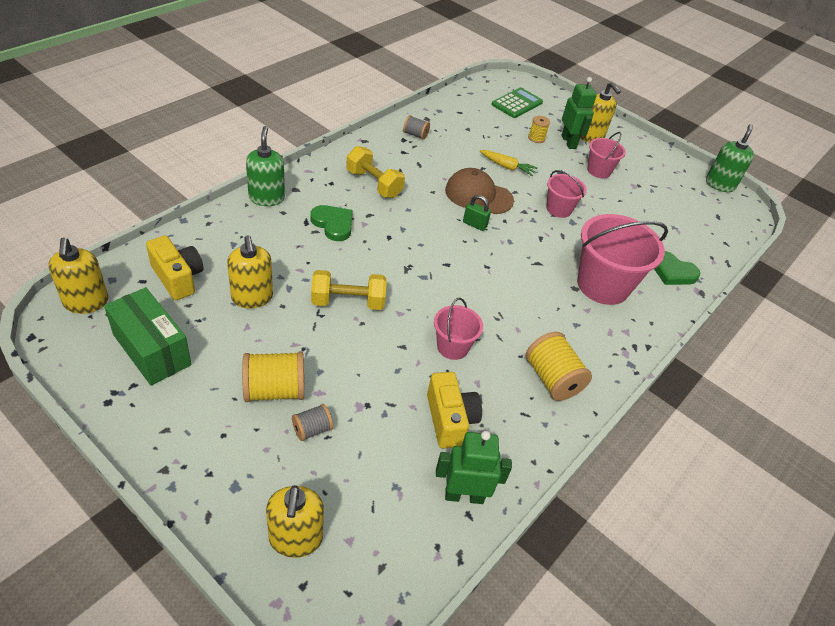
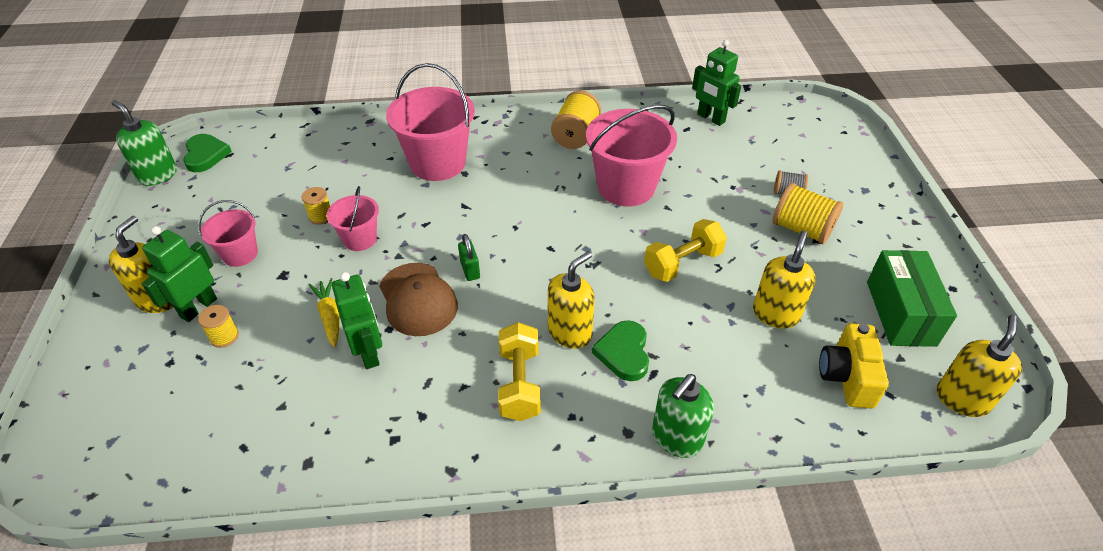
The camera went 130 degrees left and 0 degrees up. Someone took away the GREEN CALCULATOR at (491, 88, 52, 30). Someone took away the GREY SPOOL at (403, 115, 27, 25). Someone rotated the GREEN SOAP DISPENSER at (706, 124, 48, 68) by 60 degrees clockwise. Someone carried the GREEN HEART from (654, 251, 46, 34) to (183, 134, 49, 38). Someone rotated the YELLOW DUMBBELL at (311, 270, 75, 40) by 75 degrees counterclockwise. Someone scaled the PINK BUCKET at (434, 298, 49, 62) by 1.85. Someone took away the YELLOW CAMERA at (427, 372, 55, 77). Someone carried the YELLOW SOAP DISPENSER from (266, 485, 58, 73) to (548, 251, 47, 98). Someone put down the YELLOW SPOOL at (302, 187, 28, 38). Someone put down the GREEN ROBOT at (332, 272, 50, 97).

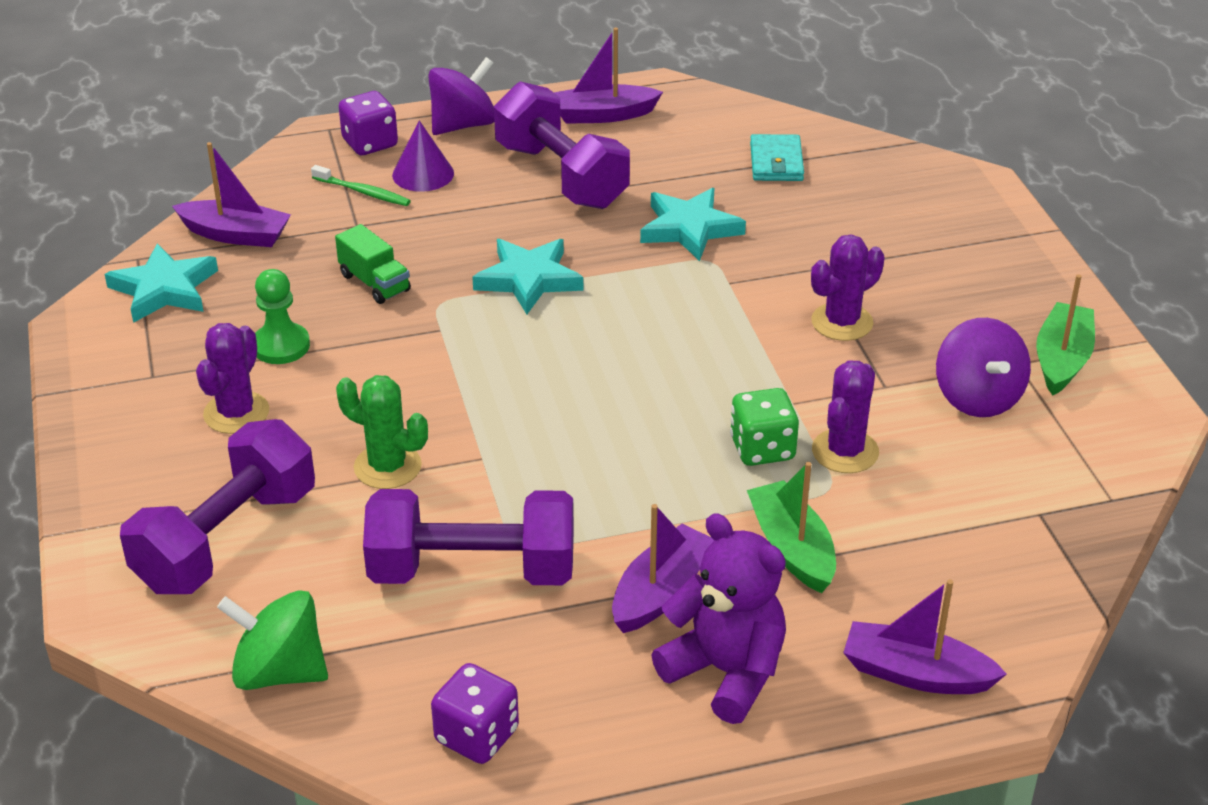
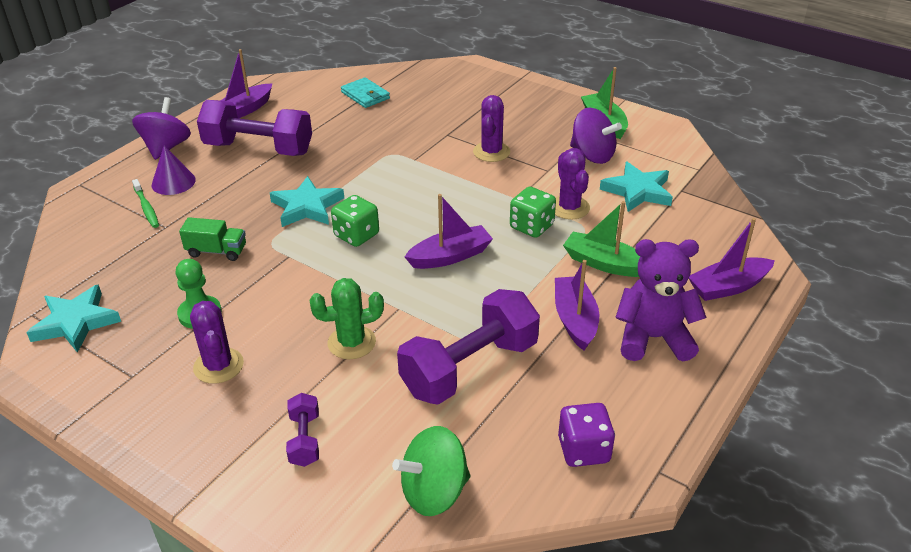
The camera went 40 degrees left and 0 degrees up. Someone took away the PURPLE DICE at (339, 91, 59, 64). Someone carried the PURPLE BOAT from (172, 142, 119, 105) to (405, 194, 88, 75). Someone rotated the GREEN TOOTHBRUSH at (311, 165, 100, 41) by 75 degrees clockwise. Someone carried the TURQUOISE STAR from (640, 188, 106, 73) to (600, 162, 73, 50). Someone scaled the PURPLE DUMBBELL at (120, 419, 195, 175) by 0.47. Someone put down the GREEN DICE at (331, 195, 48, 52).

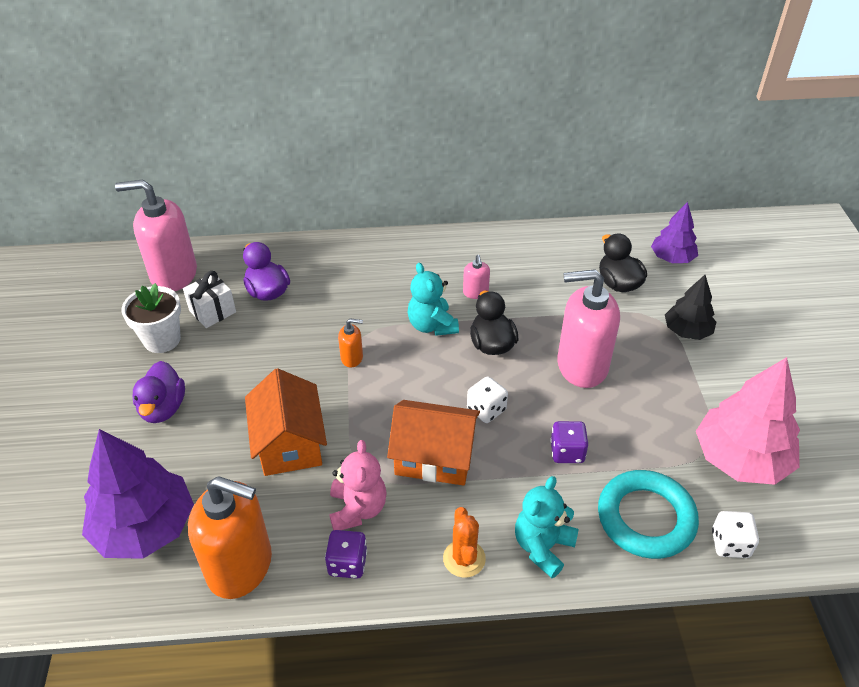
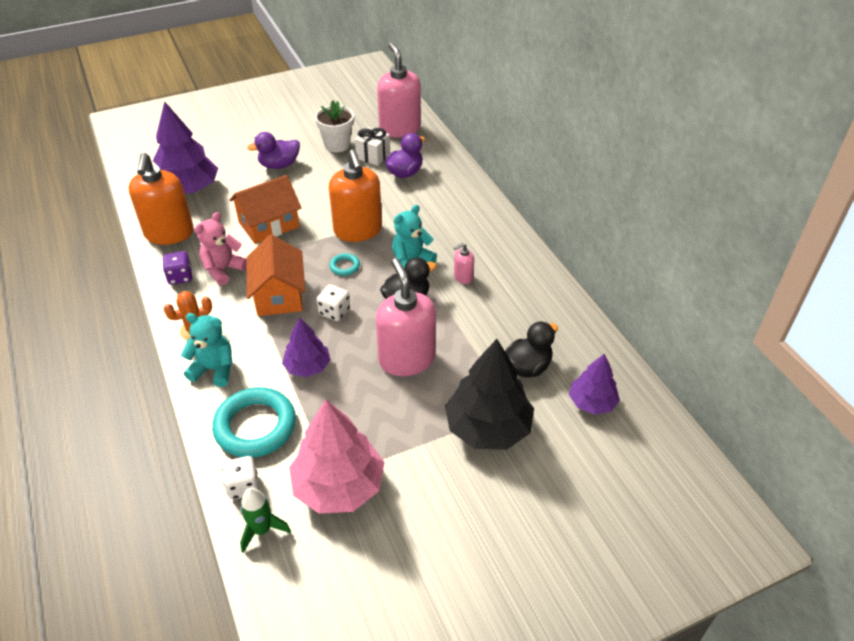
The camera went 70 degrees right and 0 degrees up. Someone scaled the BLACK TREE at (665, 275, 51, 65) by 1.72. Someone scaled the ORANGE SOAP DISPENSER at (338, 318, 25, 49) by 2.27. Someone swapped the PURPLE DICE at (550, 421, 38, 42) for the PURPLE TREE at (282, 317, 49, 60). Someone rotated the PINK TEDDY BEAR at (329, 440, 58, 90) by 150 degrees clockwise. Someone put down the TURQUOISE RING at (330, 253, 30, 23). Someone put down the GREEN ROCKET at (240, 487, 51, 66).

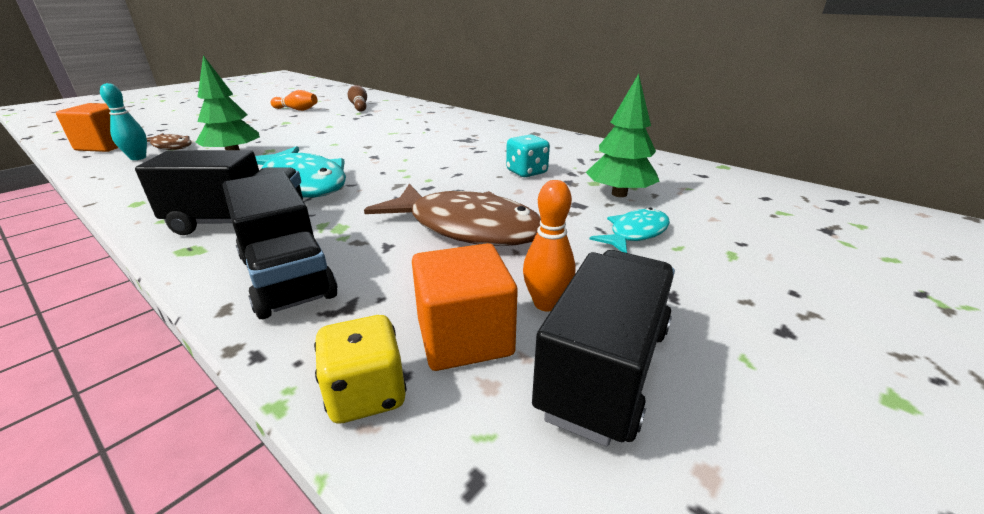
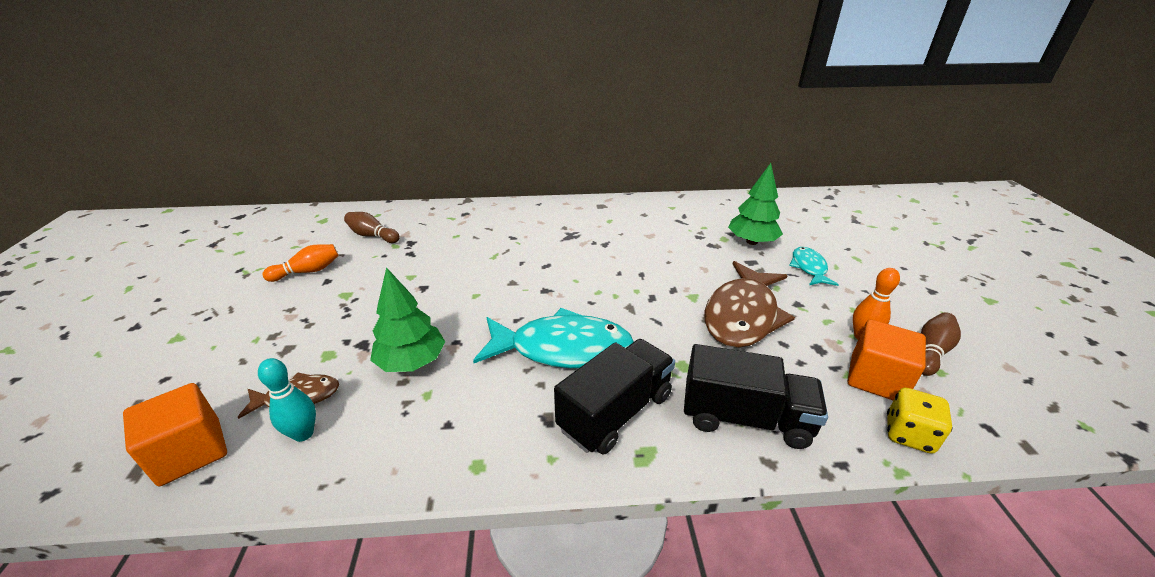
The camera went 45 degrees left and 5 degrees up. Someone took away the TURQUOISE DICE at (506, 135, 44, 42). Someone rotated the BROWN FISH at (364, 184, 177, 62) by 135 degrees clockwise. Someone swapped the BLACK TRUCK at (532, 250, 143, 196) for the BROWN BOWLING PIN at (921, 312, 40, 64).

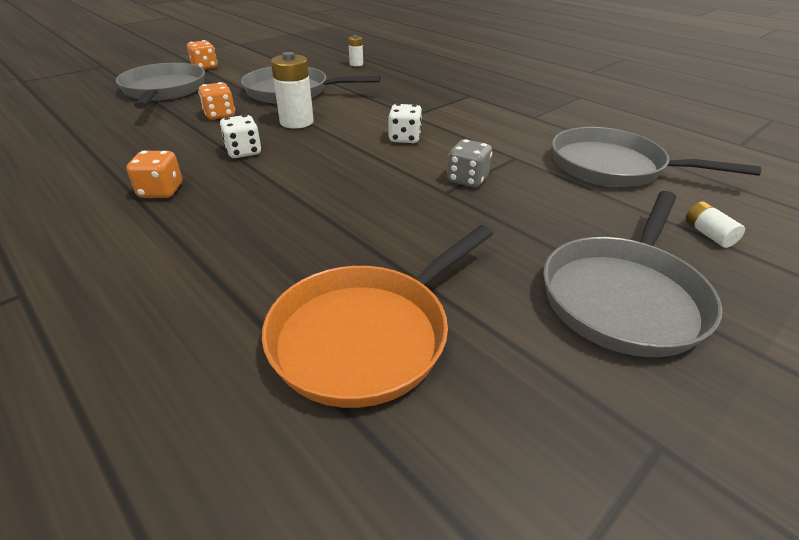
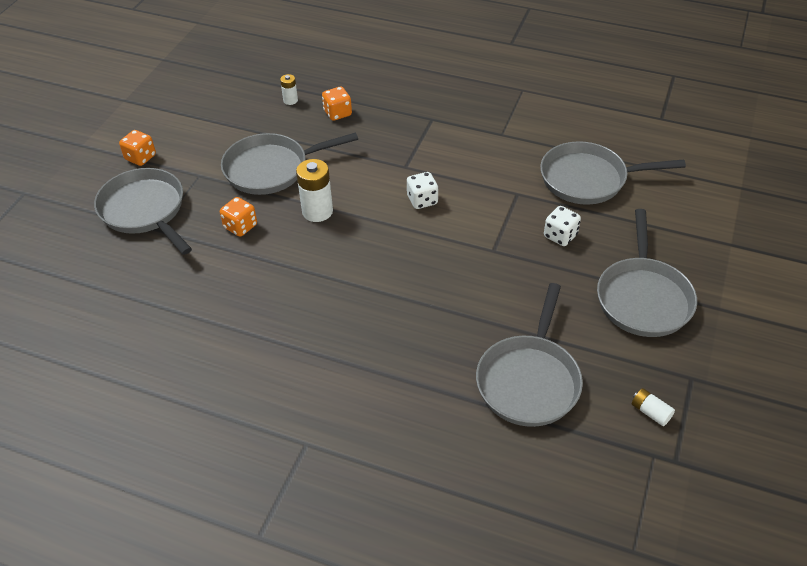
The camera went 25 degrees left and 10 degrees up. Someone carried the WHITE DICE from (219, 115, 43, 43) to (544, 206, 37, 40). Someone took away the GREY DICE at (447, 139, 45, 48). Someone carried the ORANGE DICE from (127, 151, 55, 47) to (322, 87, 30, 34). Someone carried the WHITE BATTERY from (685, 202, 60, 46) to (632, 388, 43, 38). Someone repainted the ORANGE PAN at (262, 225, 231, 183), which became the GREY PAN at (476, 283, 107, 144).

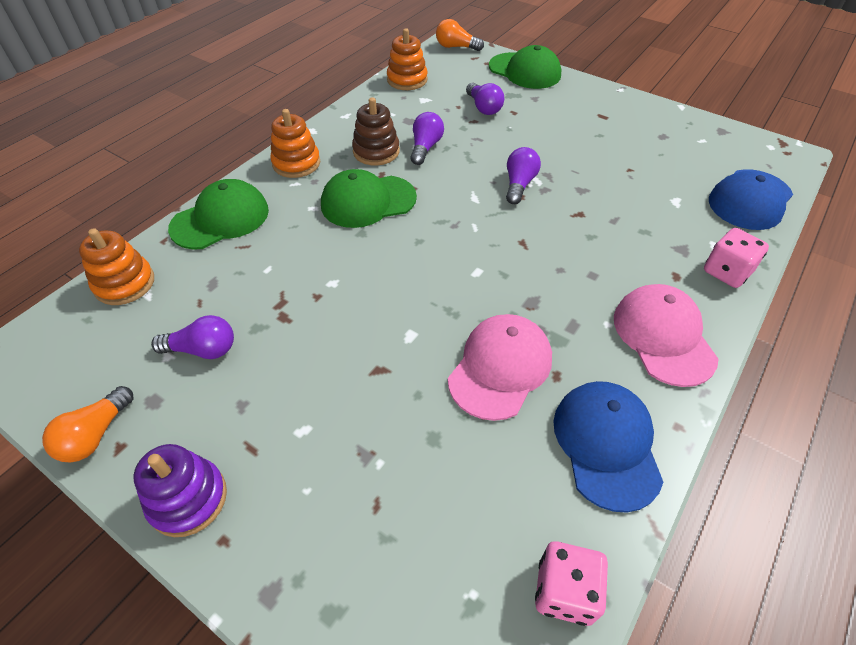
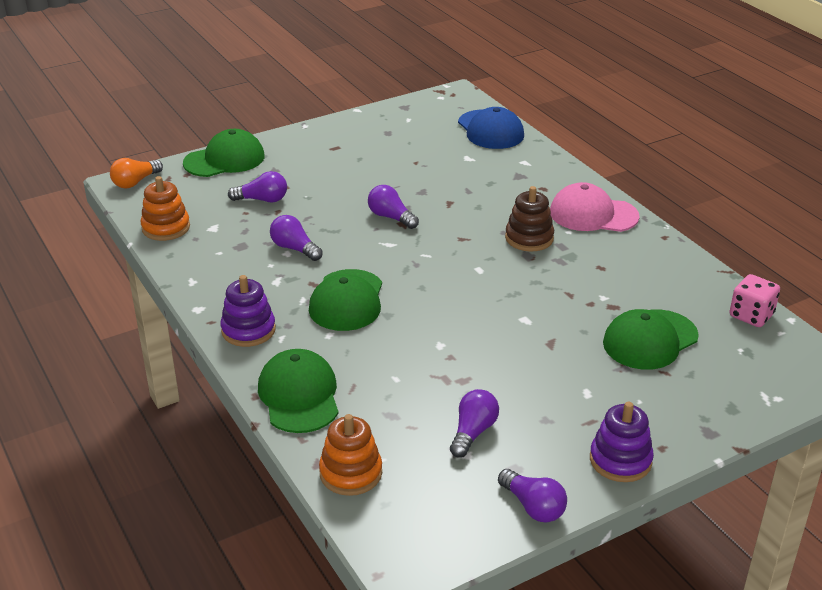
The camera went 65 degrees left and 15 degrees down. Someone carried the BROWN STACKING TOY from (352, 97, 48, 68) to (505, 186, 49, 66). Someone repainted the ORANGE STACKING TOY at (270, 109, 50, 69), which became the PURPLE STACKING TOY at (220, 275, 56, 72). Someone took away the PINK DICE at (704, 228, 65, 60). Someone took away the PINK CAP at (448, 314, 104, 107). Someone took away the BLUE CAP at (553, 381, 110, 132). Someone repainted the ORANGE LIGHT BULB at (42, 386, 92, 77), which became the PURPLE LIGHT BULB at (498, 469, 69, 53). Someone put down the GREEN CAP at (603, 309, 96, 61).

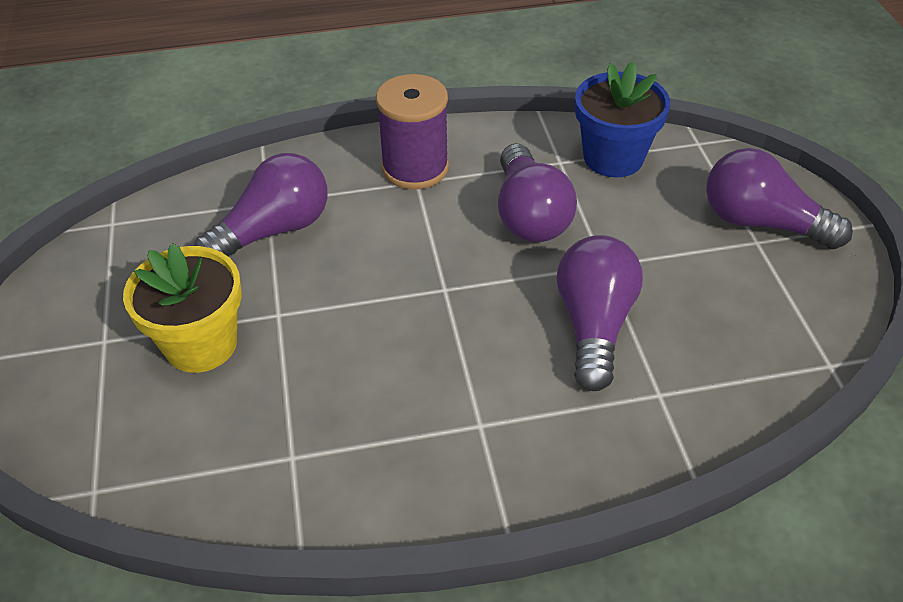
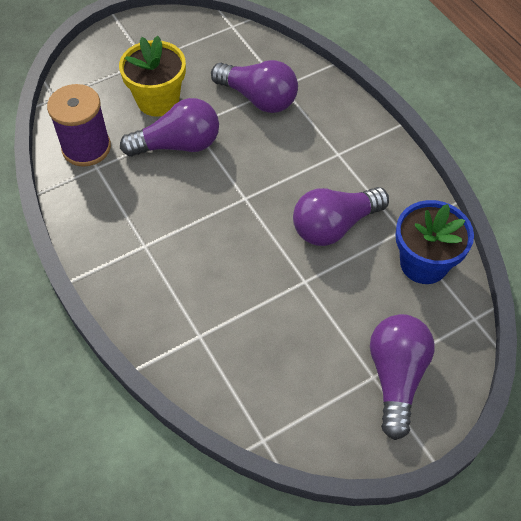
The camera went 70 degrees right and 10 degrees up. Someone carried the PURPLE SPOOL from (376, 74, 73, 116) to (47, 84, 64, 83). Someone carried the PURPLE LIGHT BULB from (557, 235, 86, 156) to (120, 98, 99, 59).

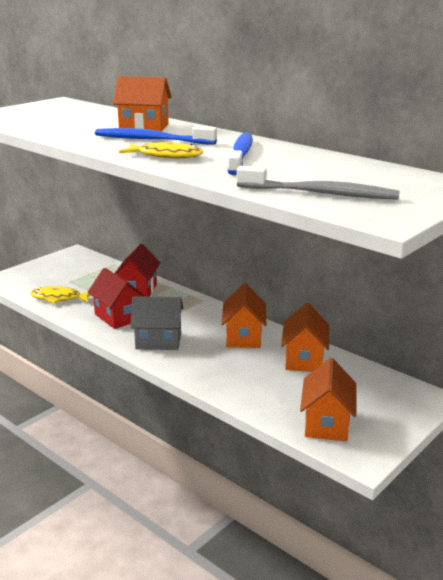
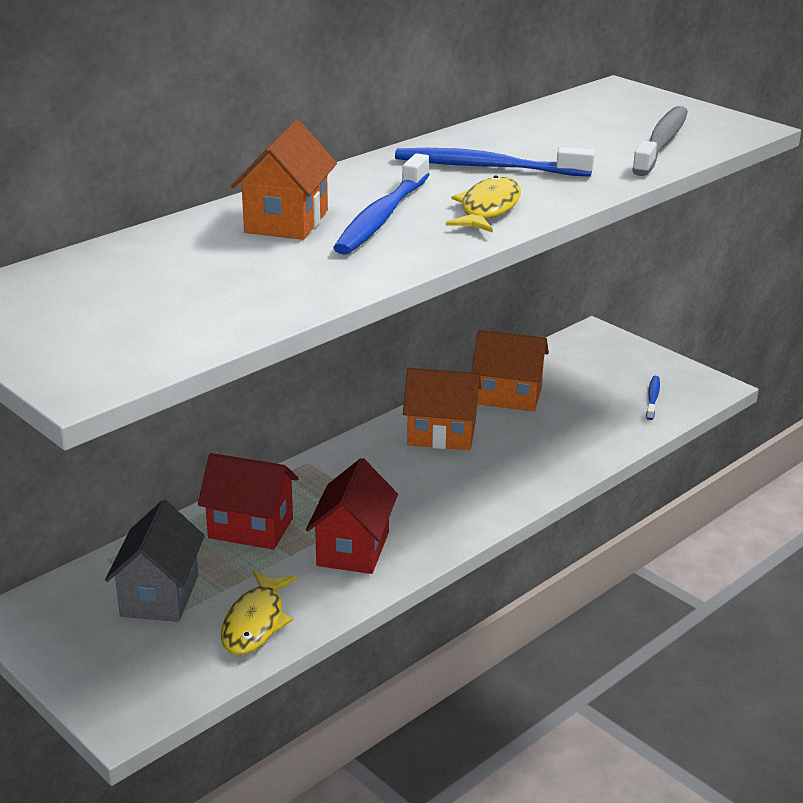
The camera went 85 degrees left and 5 degrees up. Someone rotated the RED HOUSE at (88, 268, 58, 61) by 45 degrees counterclockwise. Someone carried the GREY HOUSE from (130, 296, 54, 54) to (105, 500, 100, 122). Someone swapped the ORANGE HOUSE at (300, 358, 56, 83) for the BLUE TOOTHBRUSH at (646, 376, 14, 44).

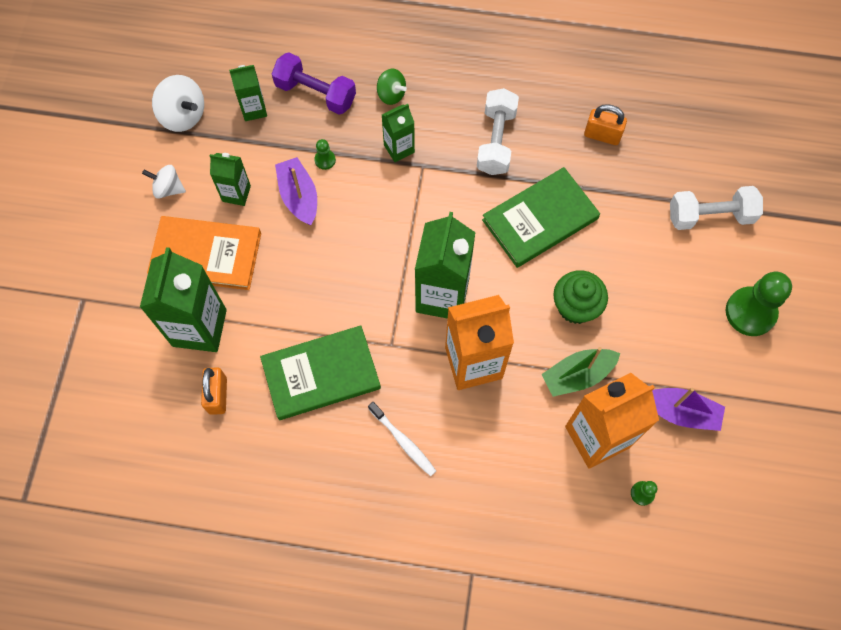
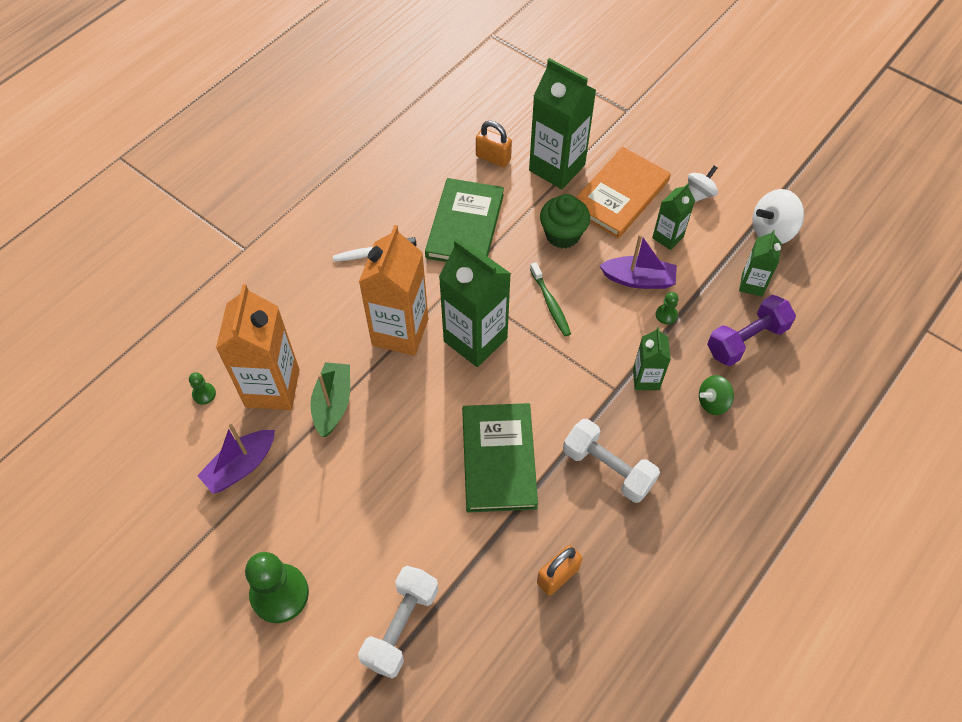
The camera went 120 degrees right and 10 degrees down. Someone carried the GREEN CUPCAKE from (553, 270, 55, 54) to (540, 194, 50, 54). Someone put down the GREEN TOOTHBRUSH at (530, 262, 41, 74).

